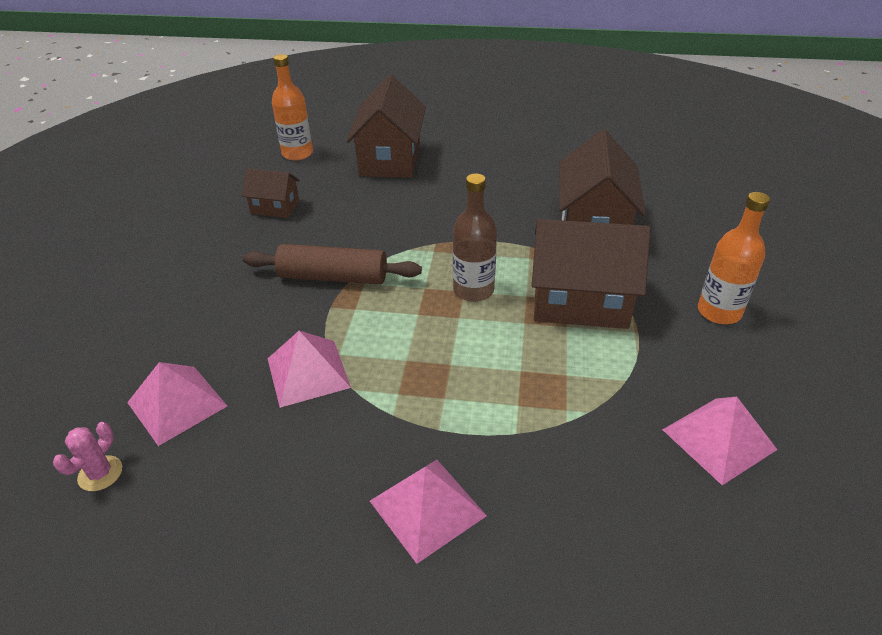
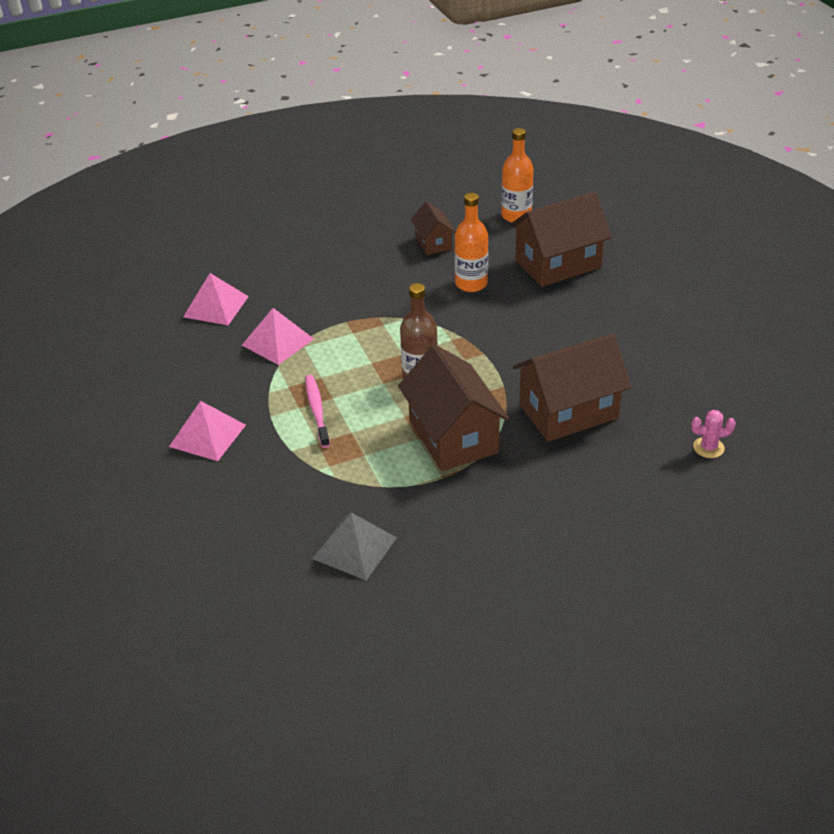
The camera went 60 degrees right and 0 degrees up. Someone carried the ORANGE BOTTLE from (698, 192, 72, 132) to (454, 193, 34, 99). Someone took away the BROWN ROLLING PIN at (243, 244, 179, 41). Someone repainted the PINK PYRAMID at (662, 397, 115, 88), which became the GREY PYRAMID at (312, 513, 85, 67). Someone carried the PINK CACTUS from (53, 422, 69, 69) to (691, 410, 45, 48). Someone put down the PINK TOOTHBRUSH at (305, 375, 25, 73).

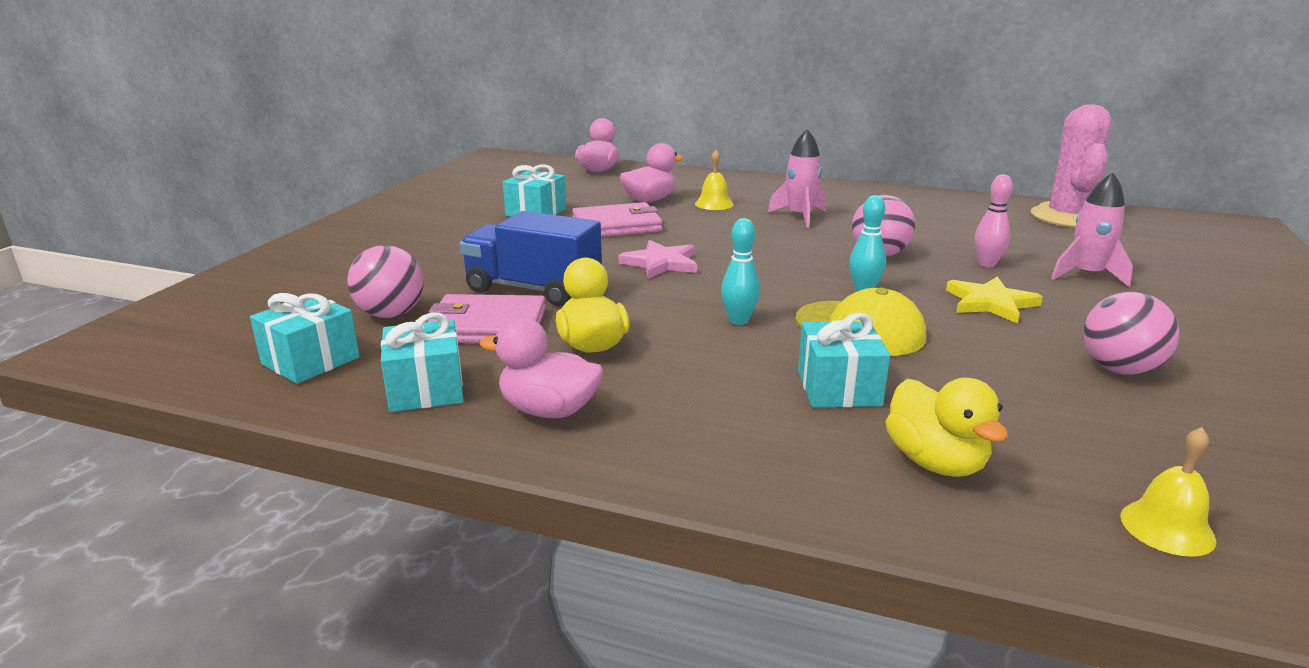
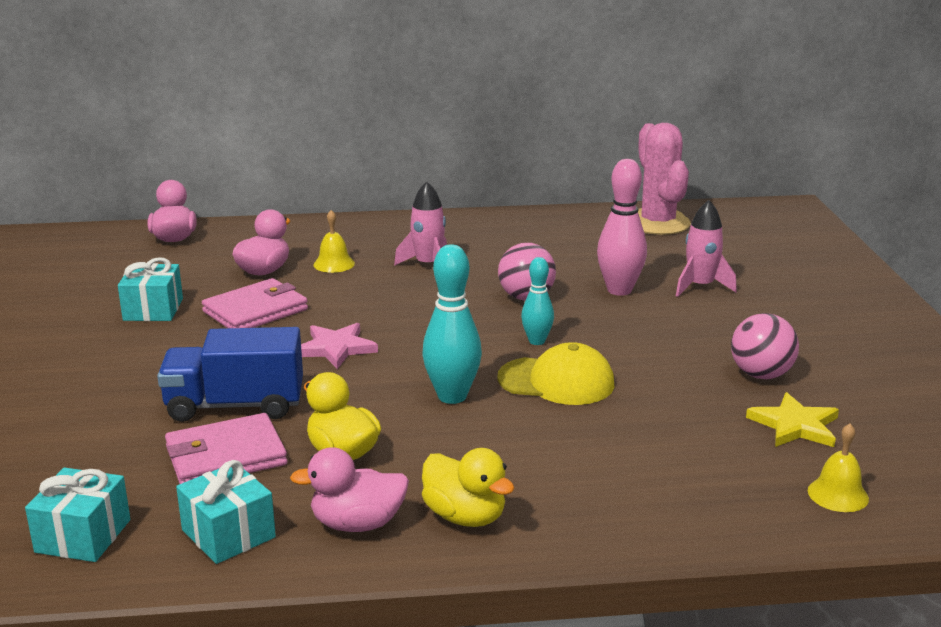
The camera went 25 degrees left and 0 degrees up. Someone scaled the PINK BOWLING PIN at (975, 174, 38, 93) by 1.65. Someone scaled the TURQUOISE BOWLING PIN at (721, 218, 39, 107) by 1.65. Someone took away the PINK BALL at (347, 245, 77, 73). Someone carried the YELLOW STAR from (946, 276, 97, 47) to (746, 392, 93, 55). Someone took away the TURQUOISE GIFT at (798, 313, 92, 94). Someone carried the YELLOW DUCK from (886, 377, 122, 100) to (422, 448, 93, 79).

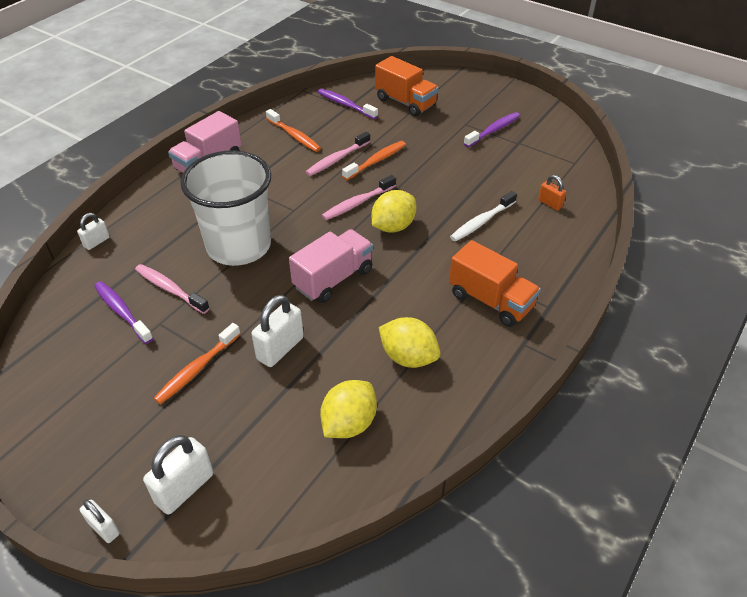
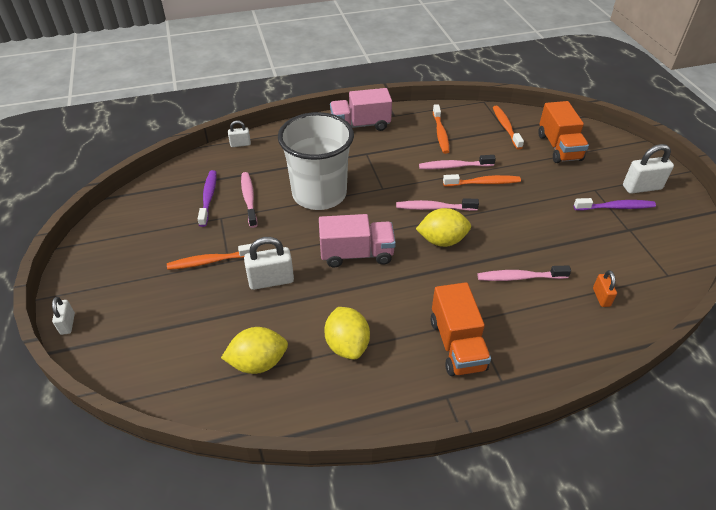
The camera went 40 degrees right and 0 degrees up. Someone repainted the PURPLE TOOTHBRUSH at (318, 89, 60, 30), which became the ORANGE TOOTHBRUSH at (493, 106, 31, 43). Someone repainted the WHITE TOOTHBRUSH at (450, 191, 67, 51), which became the PINK TOOTHBRUSH at (478, 265, 93, 16). Someone carried the WHITE PADLOCK from (143, 435, 70, 80) to (623, 144, 51, 50).

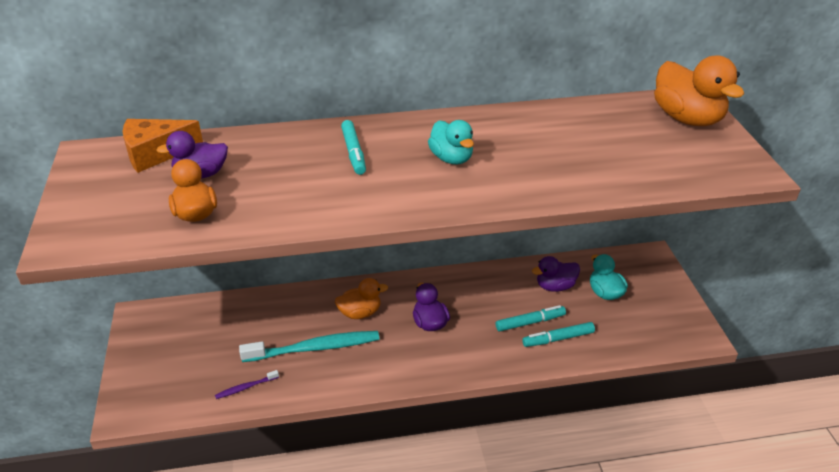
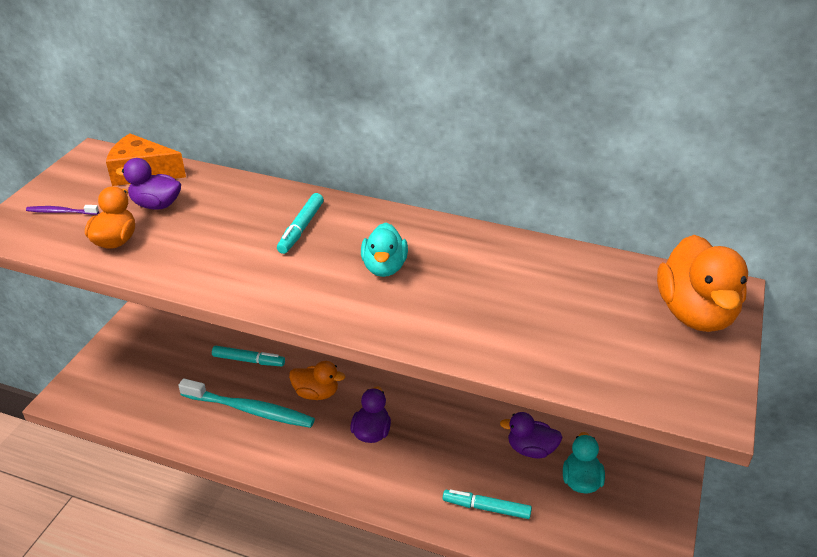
The camera went 30 degrees right and 0 degrees up. Someone carried the TURQUOISE MARKER from (496, 305, 70, 27) to (212, 346, 73, 20). Someone carried the PURPLE TOOTHBRUSH from (215, 370, 64, 29) to (26, 205, 73, 10).

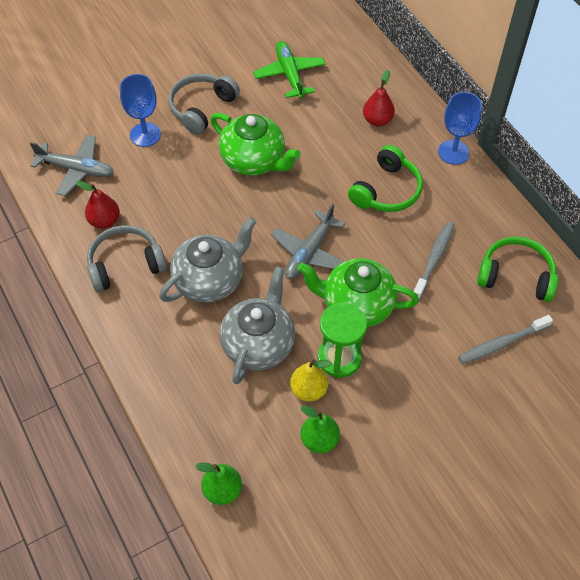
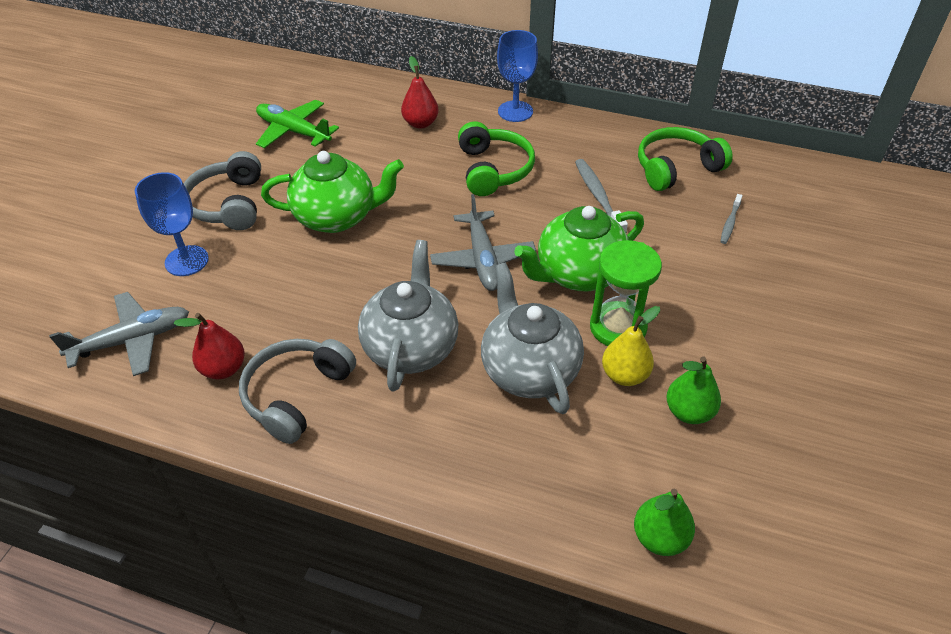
The camera went 40 degrees left and 10 degrees down. Someone scaled the GREY TOOTHBRUSH at (458, 315, 95, 49) by 0.59.

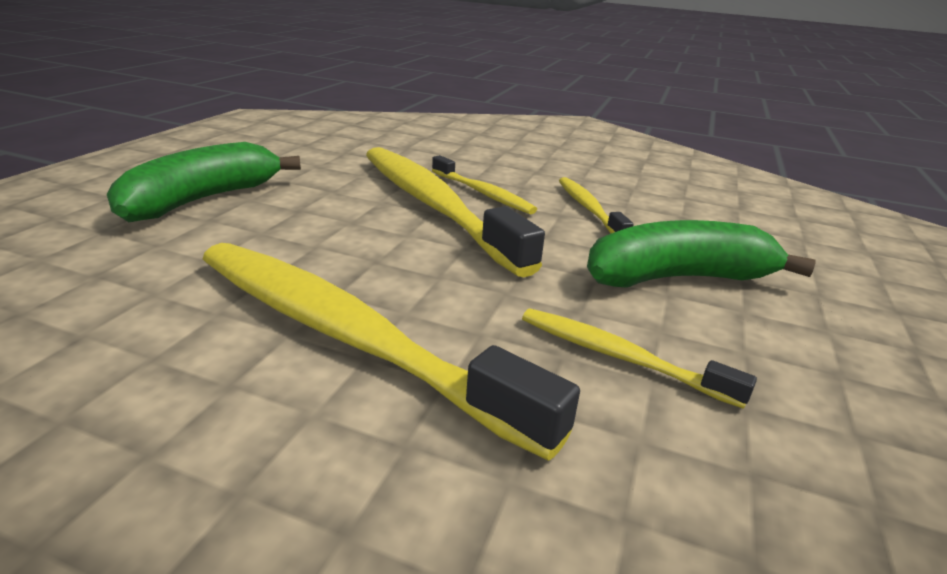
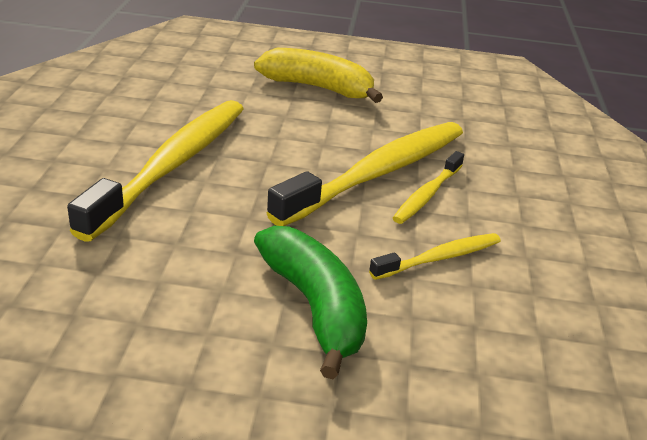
The camera went 75 degrees right and 5 degrees up. Someone repainted the GREEN BANANA at (107, 142, 194, 80), which became the YELLOW BANANA at (254, 48, 129, 55). Someone took away the YELLOW TOOTHBRUSH at (522, 309, 235, 100).

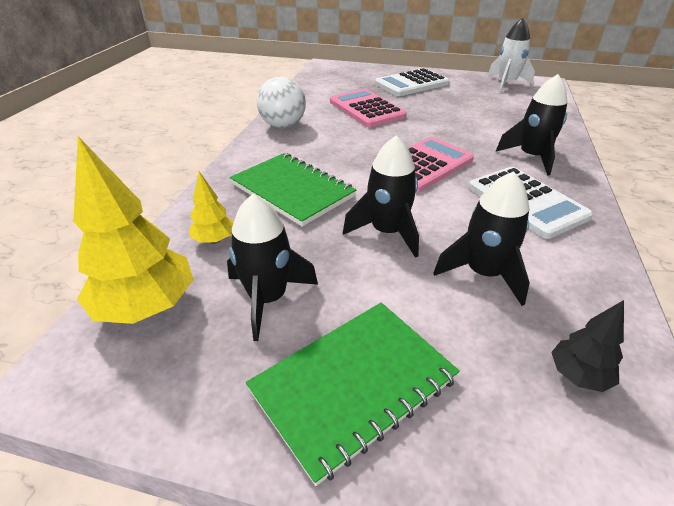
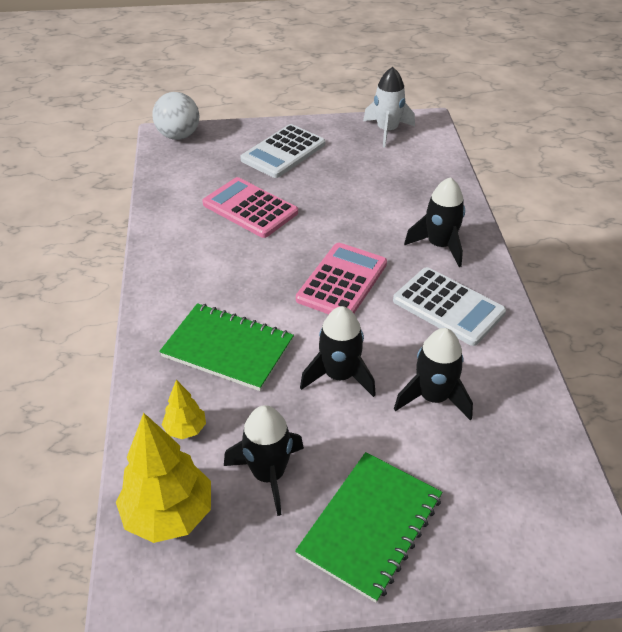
The camera went 20 degrees left and 5 degrees up. Someone carried the WHITE BALL from (257, 77, 49, 51) to (152, 92, 47, 48). Someone took away the BLACK TREE at (551, 300, 73, 92).

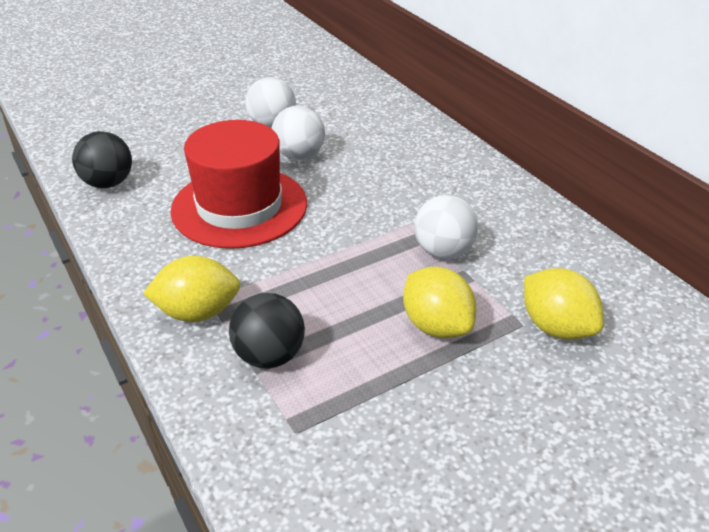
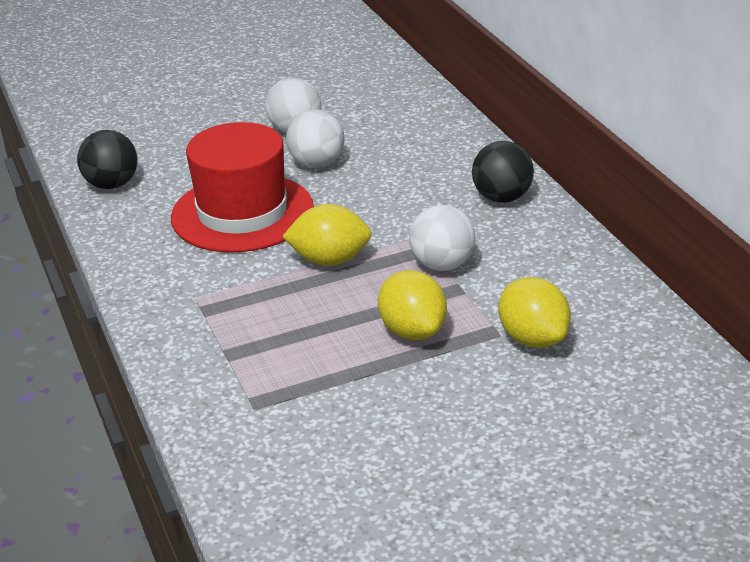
The camera went 10 degrees right and 5 degrees down. Someone carried the YELLOW LEMON from (143, 256, 98, 66) to (282, 204, 90, 62). Someone carried the BLACK BALL from (229, 293, 76, 75) to (472, 141, 62, 62).

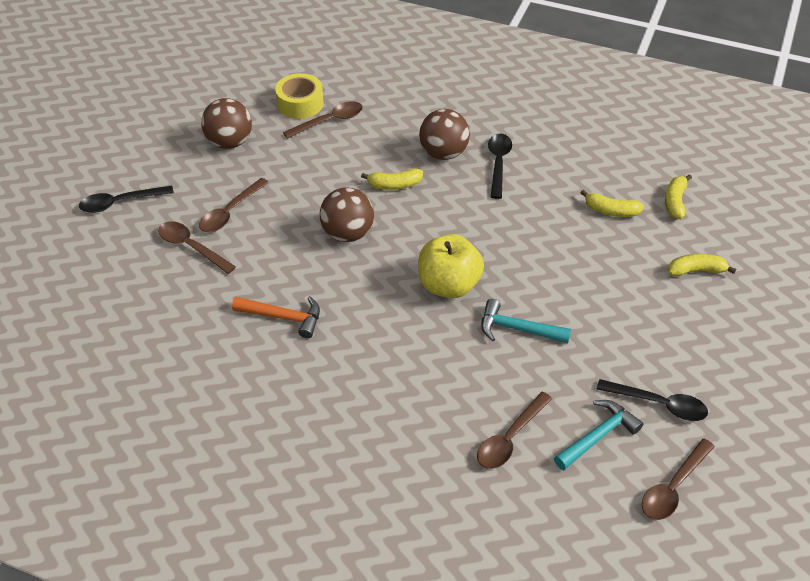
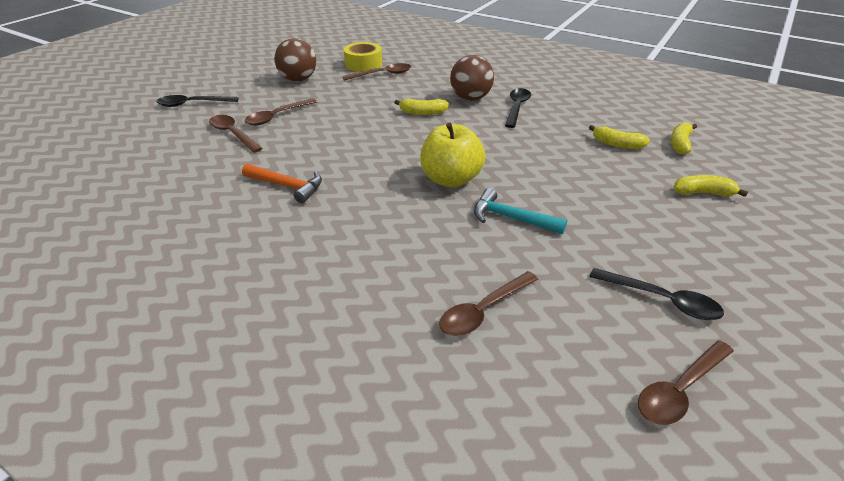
The camera went 10 degrees right and 10 degrees down. Someone took away the BROWN BALL at (320, 187, 54, 55). Someone took away the TURQUOISE HAMMER at (554, 400, 89, 70).

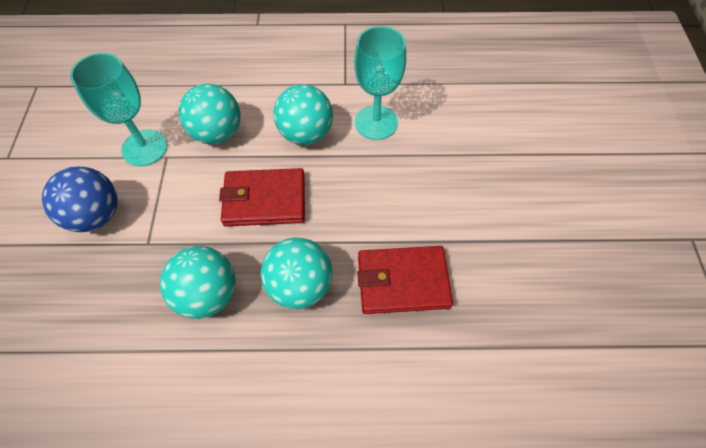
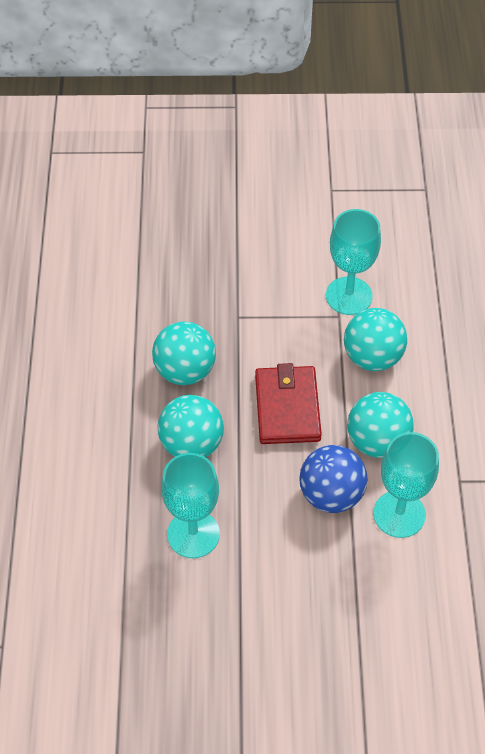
The camera went 90 degrees right and 5 degrees down. Someone carried the BLUE BALL from (42, 166, 76, 66) to (299, 445, 69, 68). Someone swapped the RED WALLET at (357, 246, 96, 68) for the TURQUOISE GOBLET at (161, 453, 59, 105).

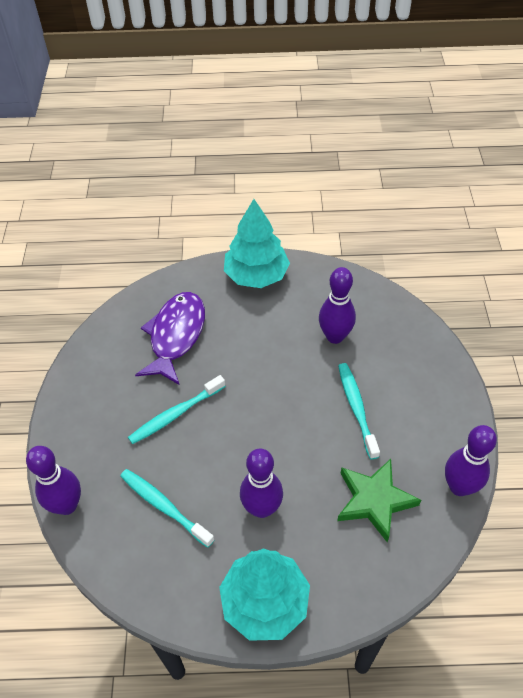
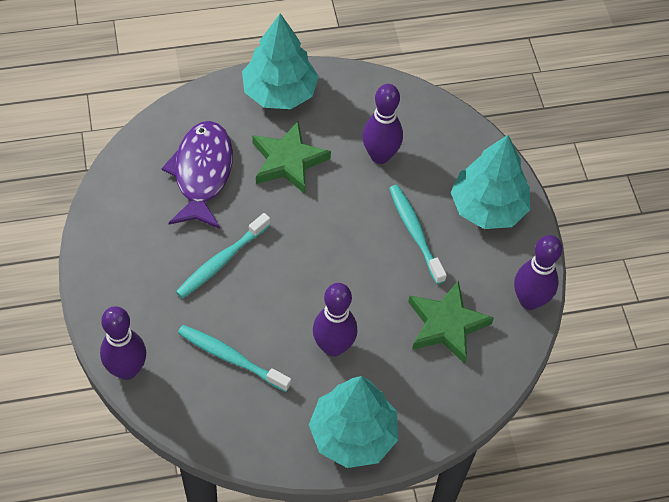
The camera went 15 degrees left and 5 degrees up. Someone put down the GREEN STAR at (252, 121, 79, 73). Someone put down the TURQUOISE TREE at (451, 135, 79, 94).

